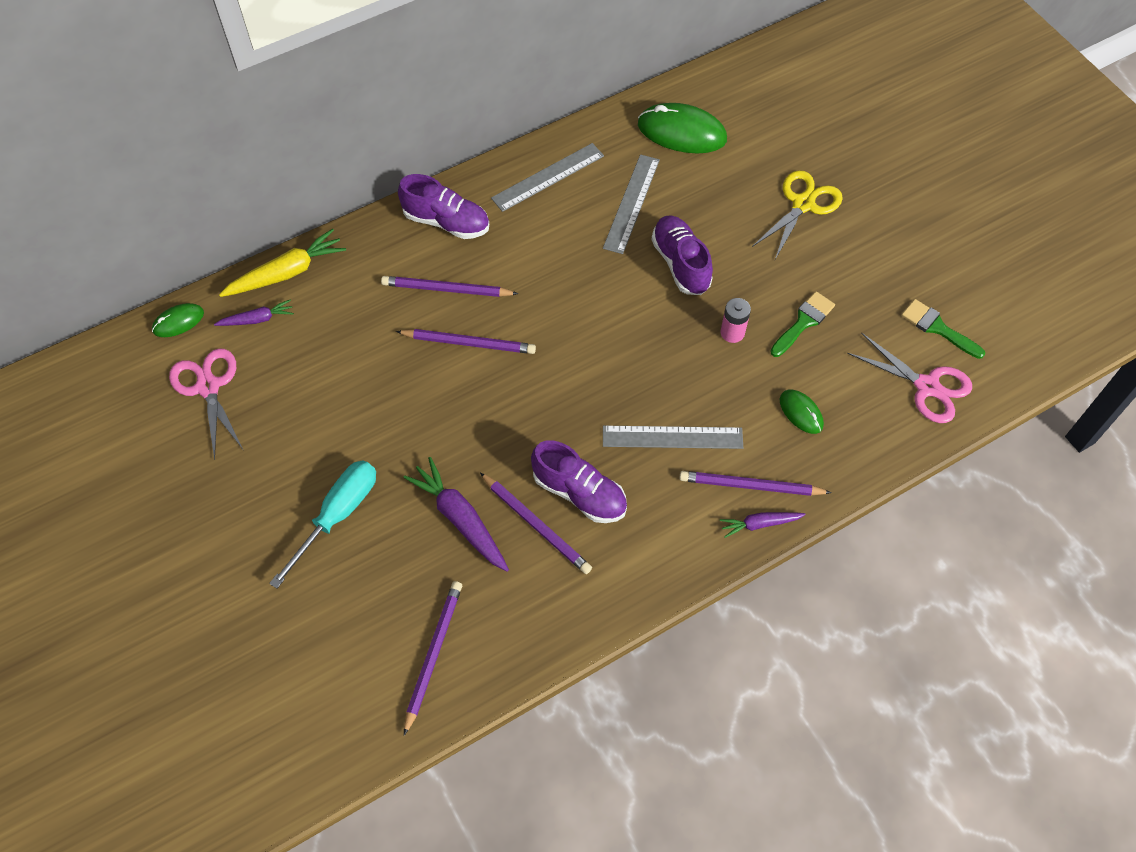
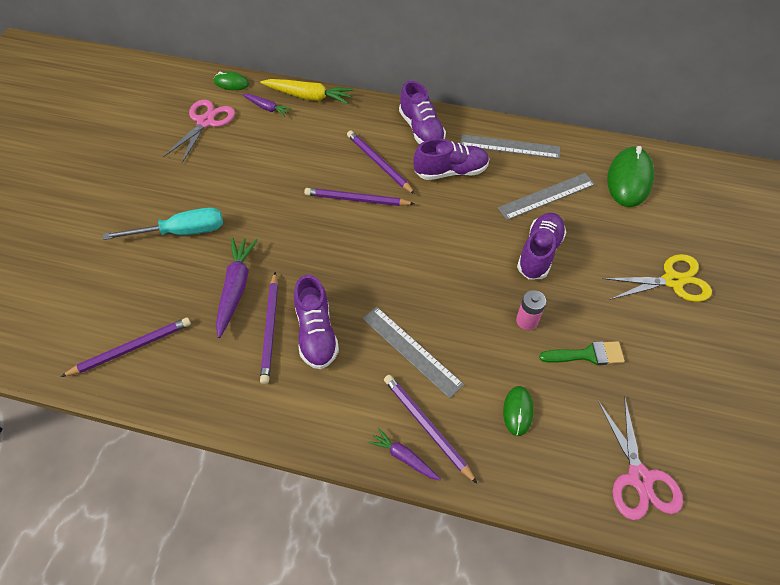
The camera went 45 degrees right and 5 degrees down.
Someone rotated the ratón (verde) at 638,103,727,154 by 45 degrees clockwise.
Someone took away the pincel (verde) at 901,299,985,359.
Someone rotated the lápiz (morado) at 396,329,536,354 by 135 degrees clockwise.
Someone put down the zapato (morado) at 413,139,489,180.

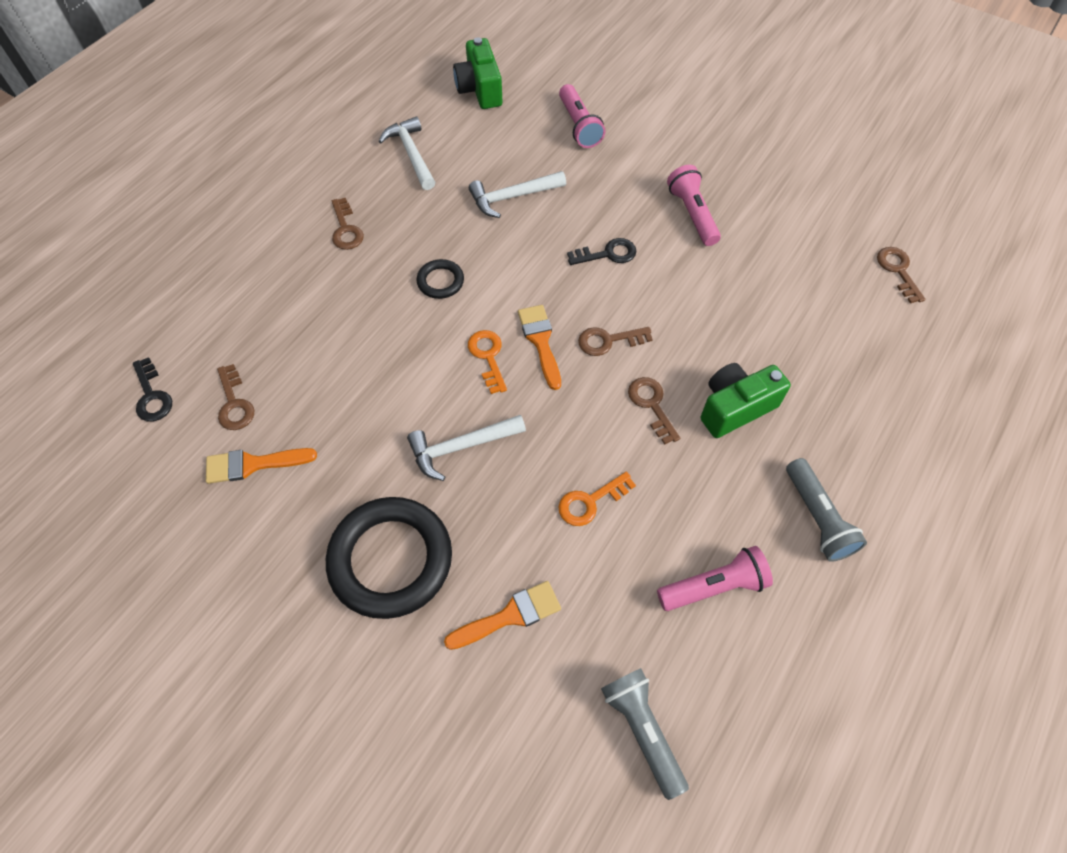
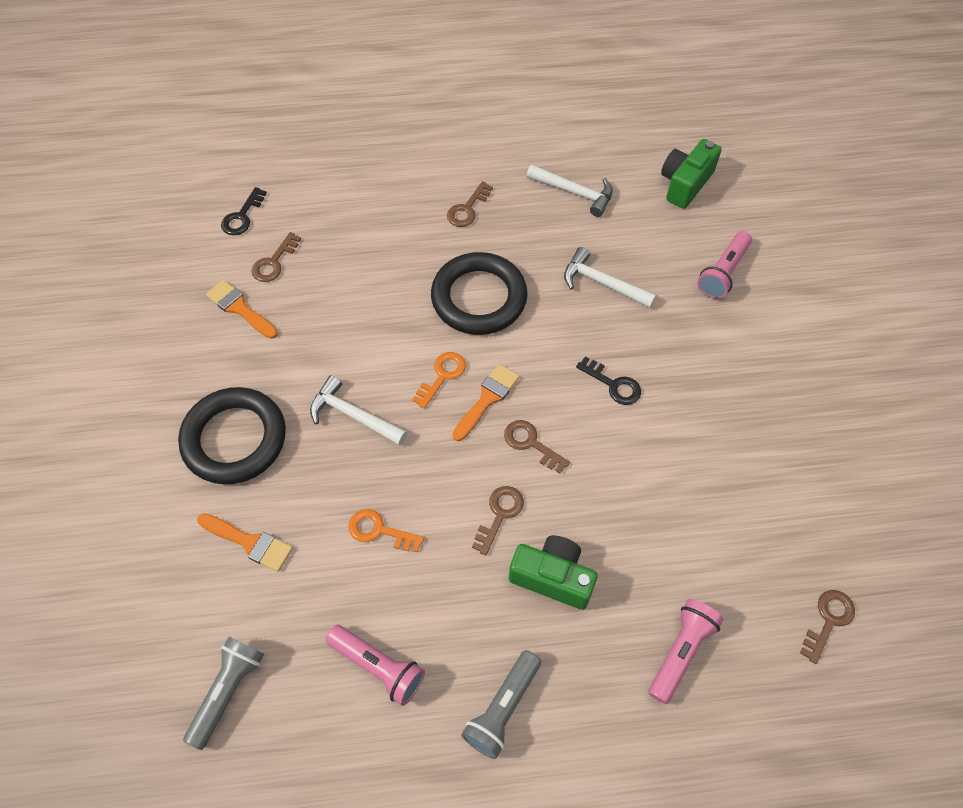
The camera went 50 degrees right and 0 degrees up.
Someone rotated the martillo (blanco) at 378,116,435,190 by 90 degrees clockwise.
Someone carried the lámpara de mano (rosa) from 667,165,721,246 to 649,599,724,704.
Someone scaled the anillo (negro) at 417,259,464,299 by 2.16.

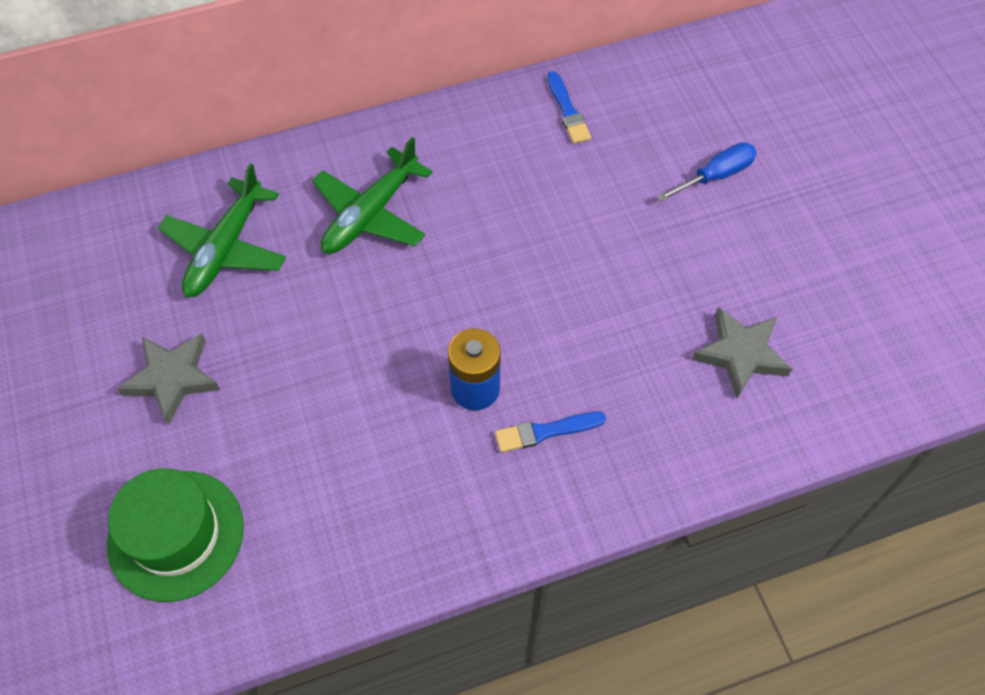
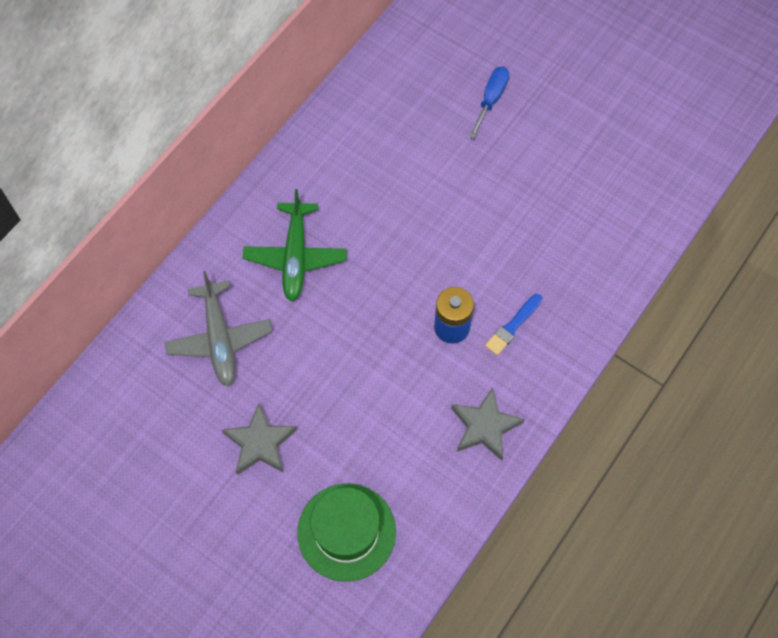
The camera went 35 degrees left and 5 degrees up.
Someone took away the pincel (azul) at 547,71,591,144.
Someone repainted the avión (verde) at 158,163,286,297, which became the avión (gris) at 165,271,272,386.
Someone carried the estrella (gris) from 692,307,792,398 to 451,387,525,461.

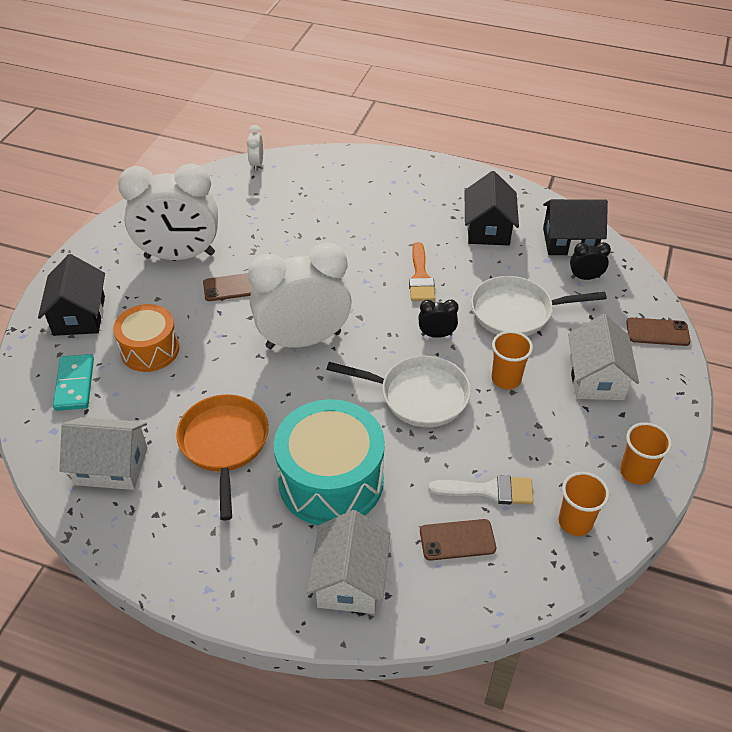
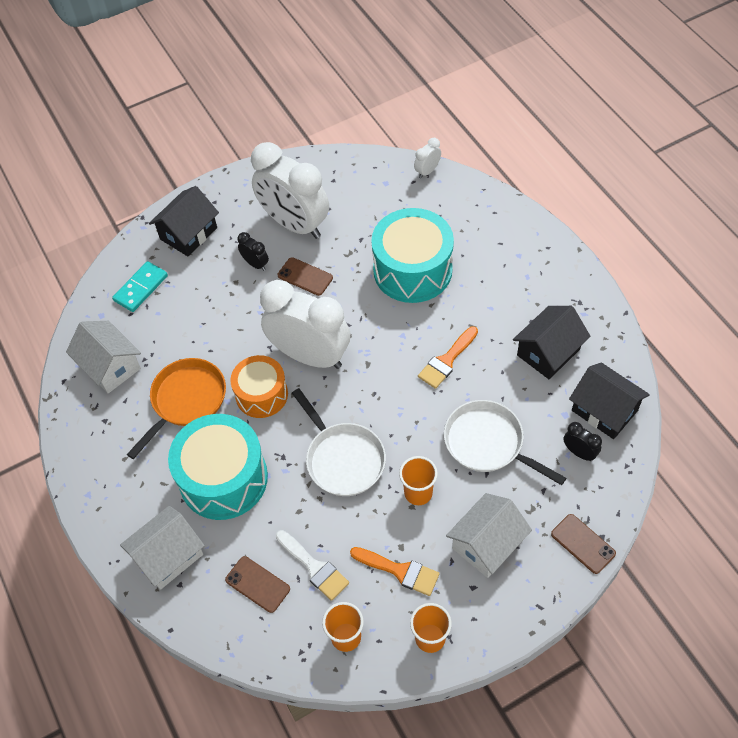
The camera went 45 degrees right and 10 degrees up.
Someone carried the despertador (negro) from 418,300,459,338 to 237,232,269,271.
Someone carried the tambor (naranja) from 113,304,179,372 to 230,355,288,418.
Someone put down the tambor (turquesa) at 371,208,454,303.
Someone put down the pincel (naranja) at 350,547,440,596.

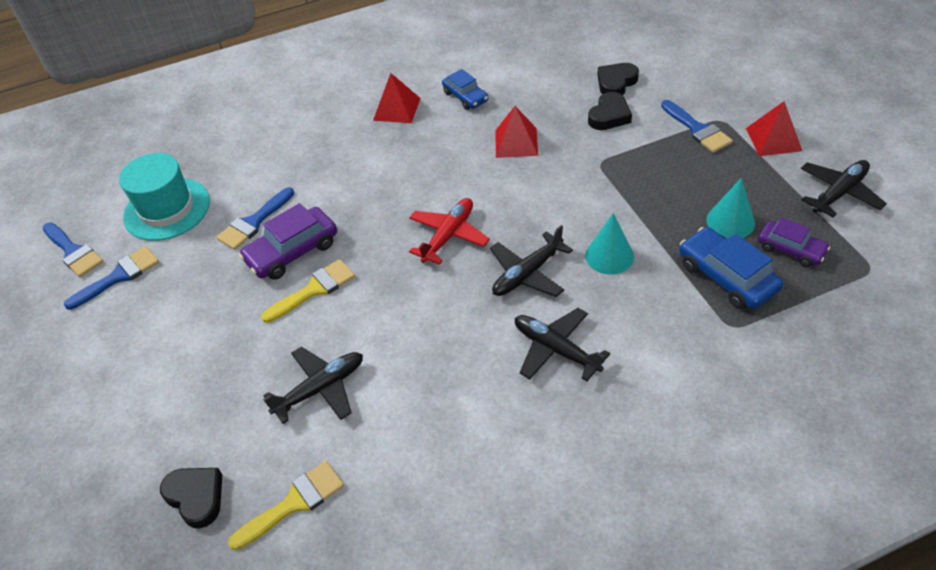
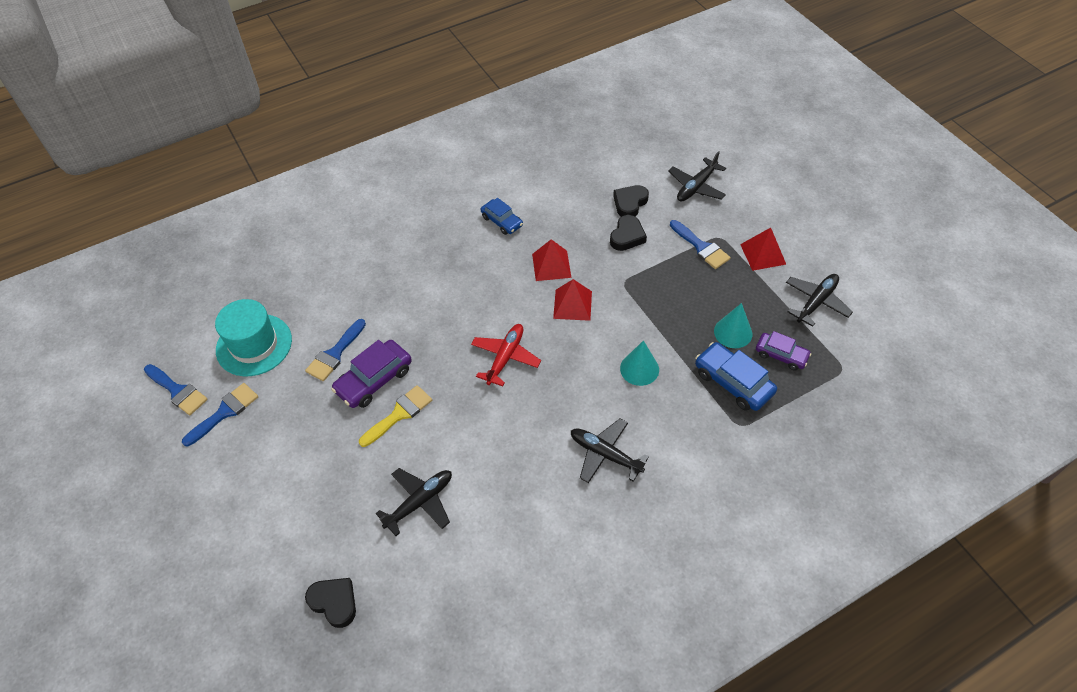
The camera went 10 degrees left and 5 degrees up.
Someone carried the pirámide (rojo) from 373,73,421,123 to 553,279,592,321.
Someone carried the avión (negro) from 490,225,573,297 to 668,151,726,201.
Someone took away the pincel (amarillo) at 228,461,344,550.

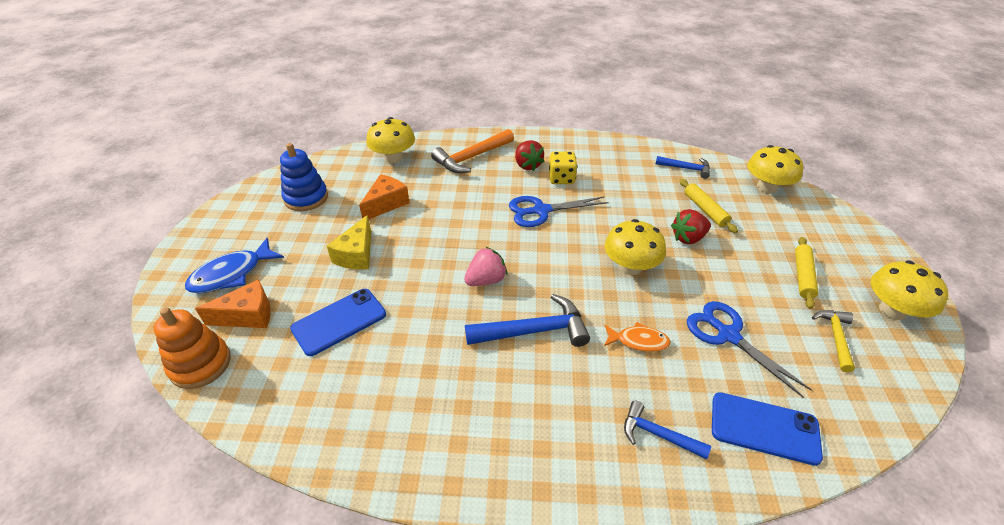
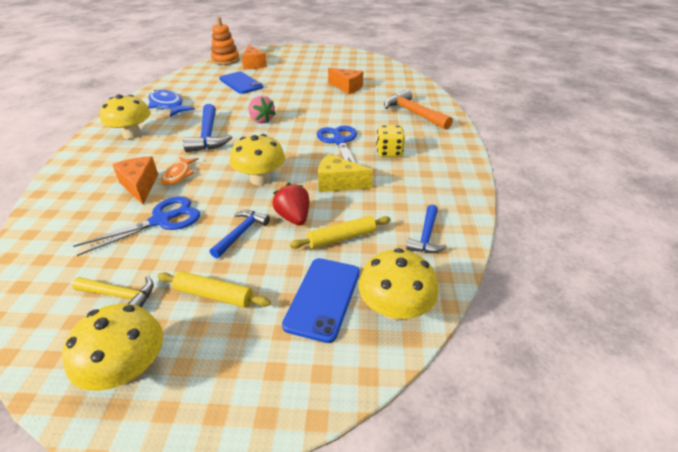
The camera went 90 degrees right and 5 degrees down.
Someone carried the seta (amarillo) from 366,117,415,163 to 100,94,151,139.
Someone took away the fresa (rojo) at 515,140,545,171.
Someone took away the juguete apilable (azul) at 280,143,328,211.
Someone carried the queso (amarillo) from 327,215,371,270 to 318,154,373,192.
Someone carried the pez (azul) from 185,238,284,293 to 148,90,195,117.
Someone carried the móvil (azul) from 712,392,823,466 to 282,258,360,343.
Someone carried the martillo (azul) from 624,401,711,459 to 210,210,270,258.
Someone put down the queso (naranja) at 112,156,158,205.

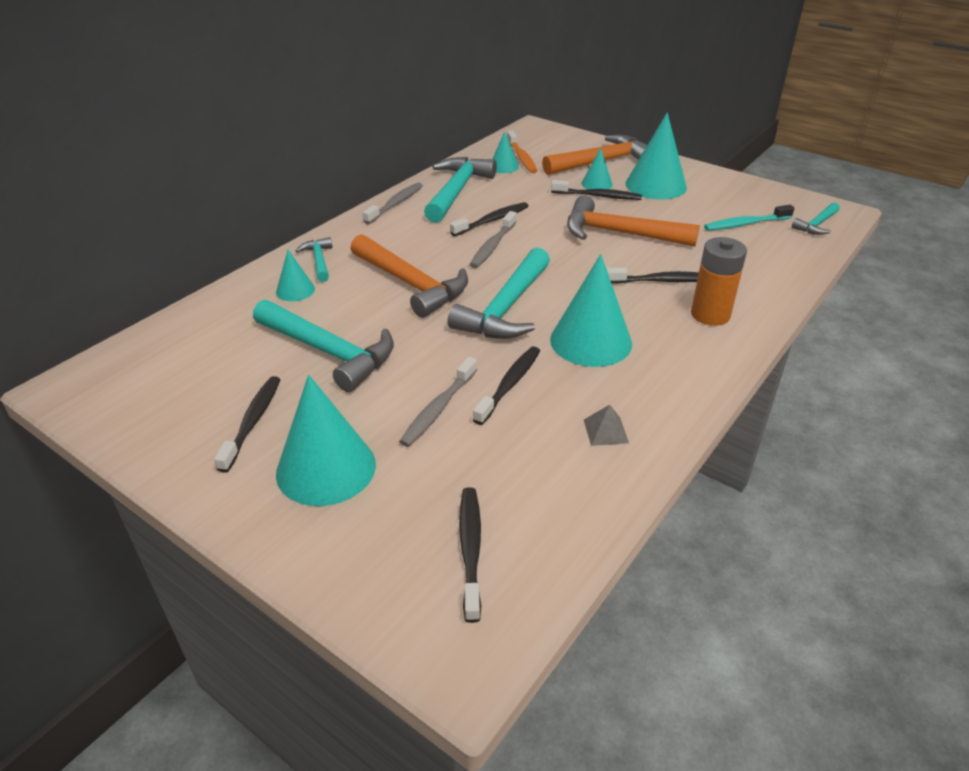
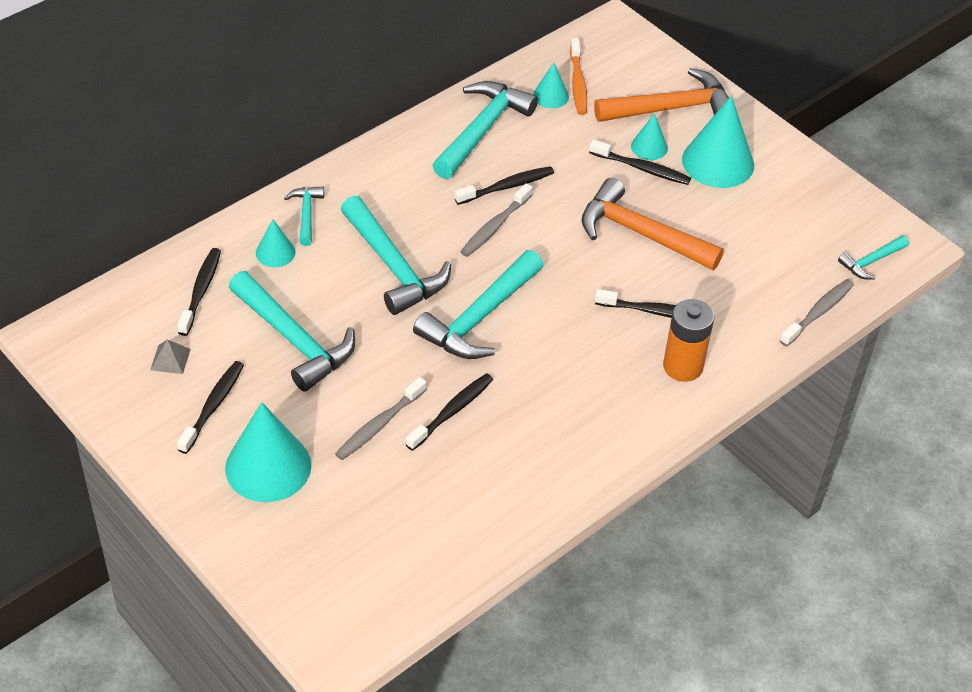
The camera went 10 degrees right and 10 degrees up.
Someone carried the cepillo de dientes (gris) from 363,183,423,224 to 780,279,854,347.
Someone took away the cepillo de dientes (turquesa) at 704,205,794,231.
Someone repainted the martillo (naranja) at 350,234,468,318, which became the martillo (turquesa) at 341,196,451,315.
Someone took away the cono (turquesa) at 550,254,632,367.
Someone carried the pirámide (gris) from 584,405,629,446 to 151,340,190,374.
Someone carried the cepillo de dientes (negro) from 459,487,481,623 to 177,248,221,336.

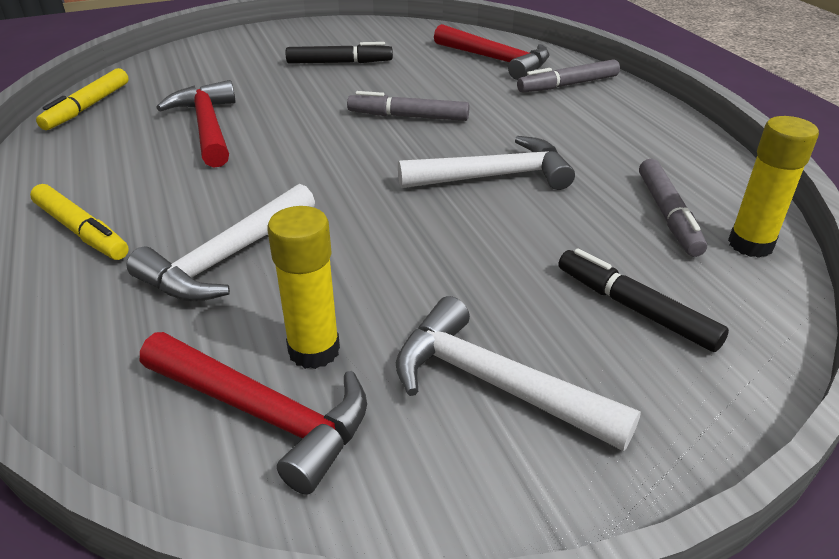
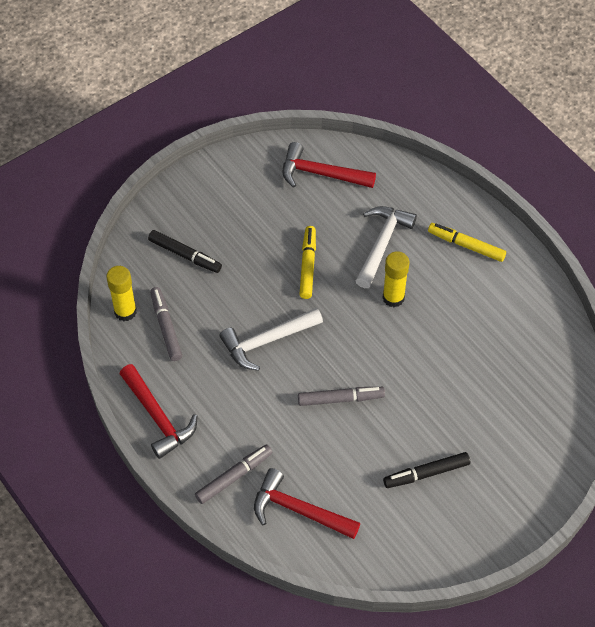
The camera went 165 degrees right and 20 degrees up.
Someone carried the rotulador (amarillo) from 36,68,129,130 to 299,226,316,299.
Someone carried the martillo (rojo) from 156,80,236,168 to 119,364,198,459.
Someone carried the barra de pegamento (amarillo) from 267,206,340,369 to 382,251,410,307.
Someone took away the martillo (blanco) at 396,296,641,451.

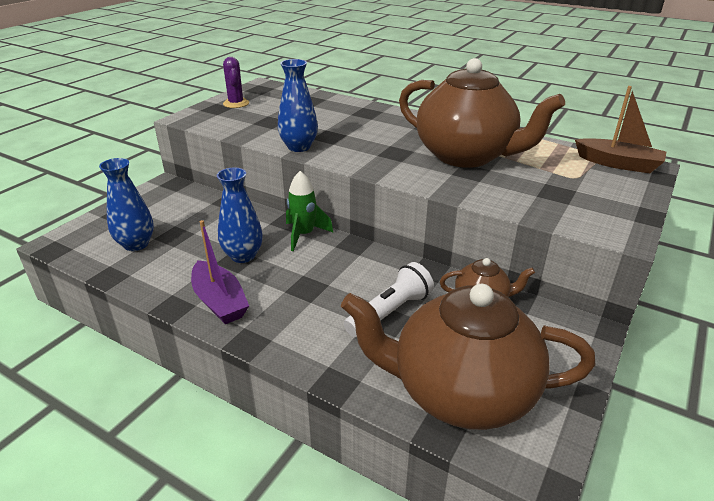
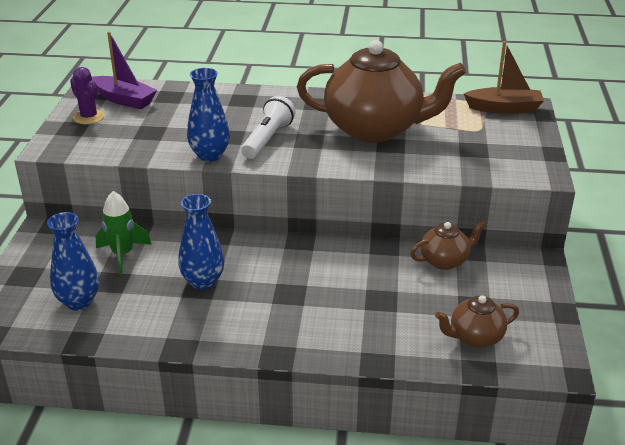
The camera went 25 degrees left and 0 degrees up.
Someone carried the cohete (verde) from 286,171,333,251 to 96,191,152,274.
Someone carried the barco (morado) from 191,220,249,324 to 92,32,157,109.
Someone carried the lámpara de mano (blanco) from 344,262,434,338 to 241,96,296,159.
Someone scaled the tetera (marrón) at 341,284,595,430 by 0.46.

